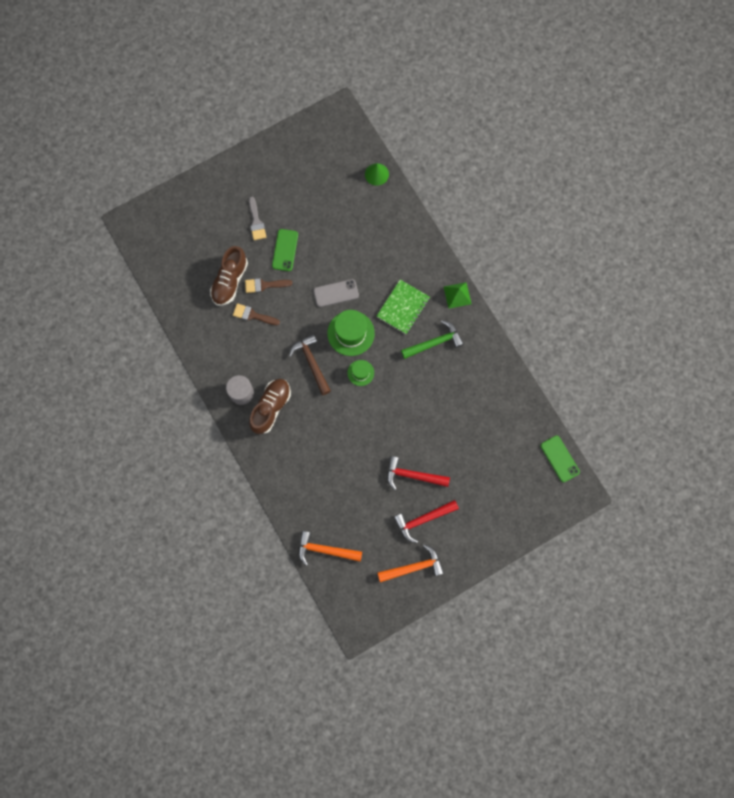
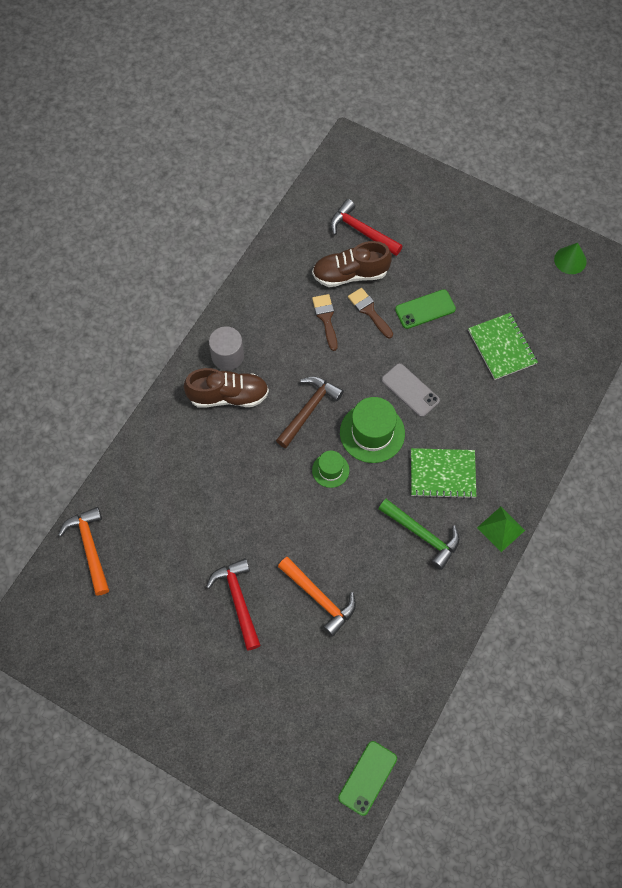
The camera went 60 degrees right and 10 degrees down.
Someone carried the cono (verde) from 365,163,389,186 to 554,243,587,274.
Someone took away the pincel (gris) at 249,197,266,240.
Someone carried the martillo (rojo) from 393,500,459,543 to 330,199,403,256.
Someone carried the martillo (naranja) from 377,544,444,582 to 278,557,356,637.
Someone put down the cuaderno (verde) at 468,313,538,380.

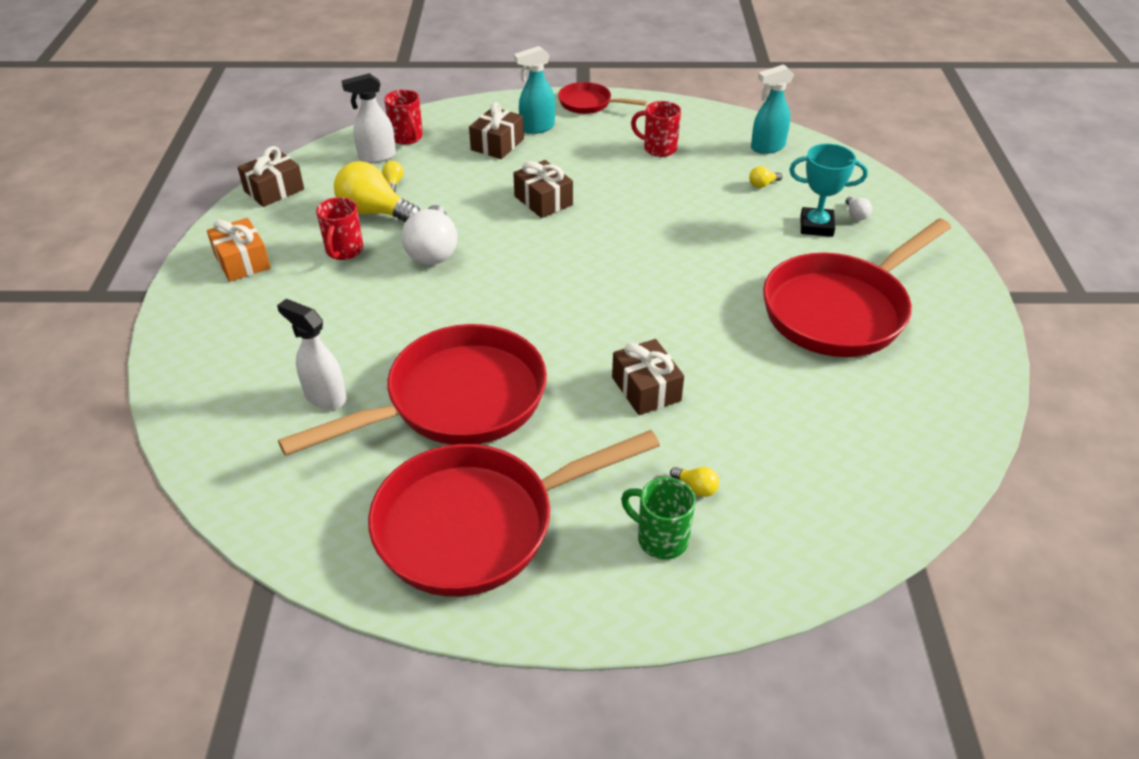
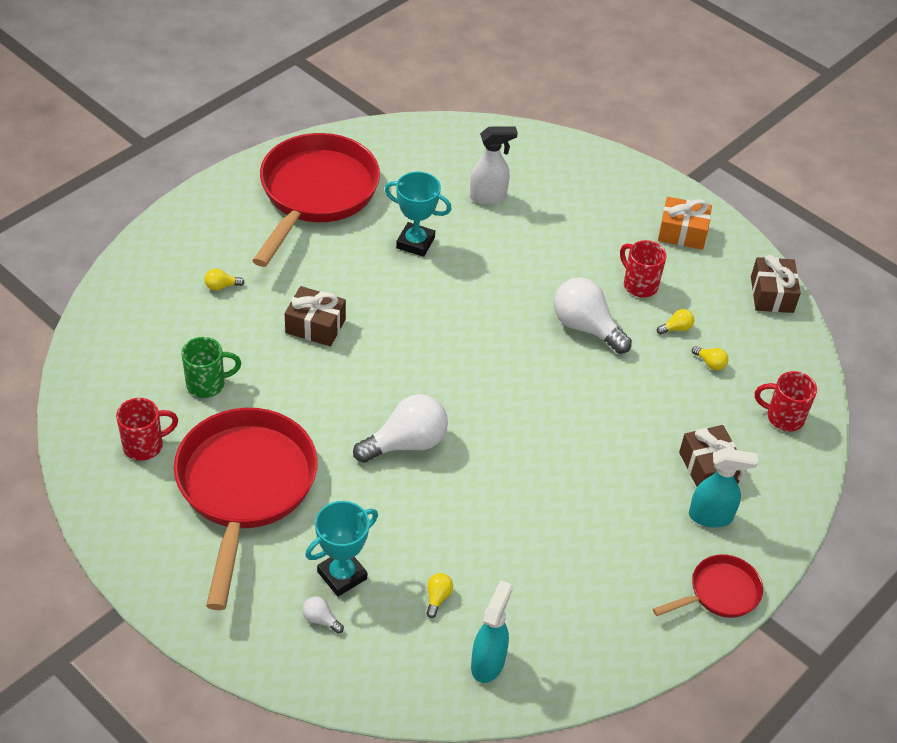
The camera went 130 degrees right and 5 degrees up.
Someone rotated the pulverizador (turquesa) at 514,46,555,134 by 75 degrees clockwise.
Someone took away the pulverizador (blanco) at 341,73,396,163.
Someone carried the taza (rojo) from 631,101,681,157 to 116,398,178,461.
Someone took away the regalo (marrón) at 513,160,573,218.
Someone scaled the bombilla (amarillo) at 334,161,420,222 by 0.43.
Someone swapped the sartén (rojo) at 278,324,547,456 for the trofeo (turquesa) at 385,171,452,257.
Someone carried the taza (verde) from 621,477,696,559 to 182,337,241,398.
Someone put down the bombilla (blanco) at 353,394,448,463.

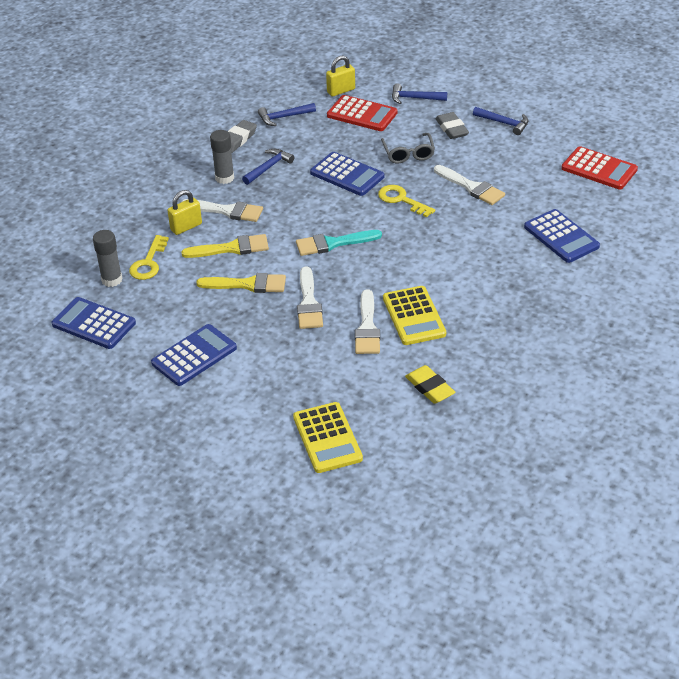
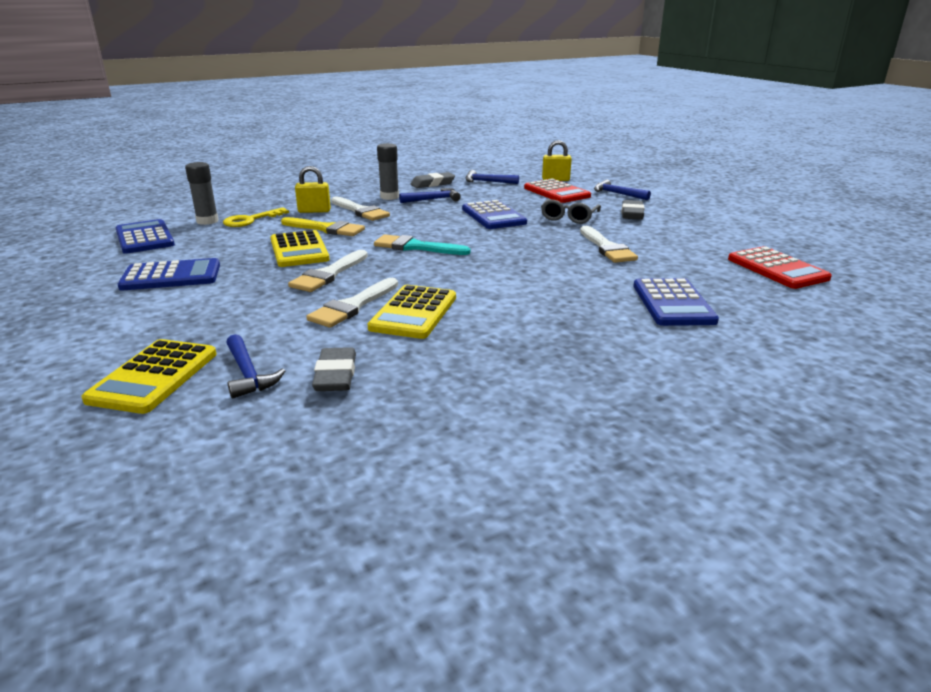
The camera went 30 degrees right and 15 degrees down.
Someone carried the martillo (azul) from 473,107,529,135 to 226,334,285,399.
Someone took away the llave (amarillo) at 378,185,435,217.
Someone swapped the pincel (amarillo) at 196,273,286,293 for the calculadora (amarillo) at 270,230,330,267.
Someone repainted the goma de borrar (amarillo) at 405,365,455,404, which became the goma de borrar (gris) at 312,347,356,391.

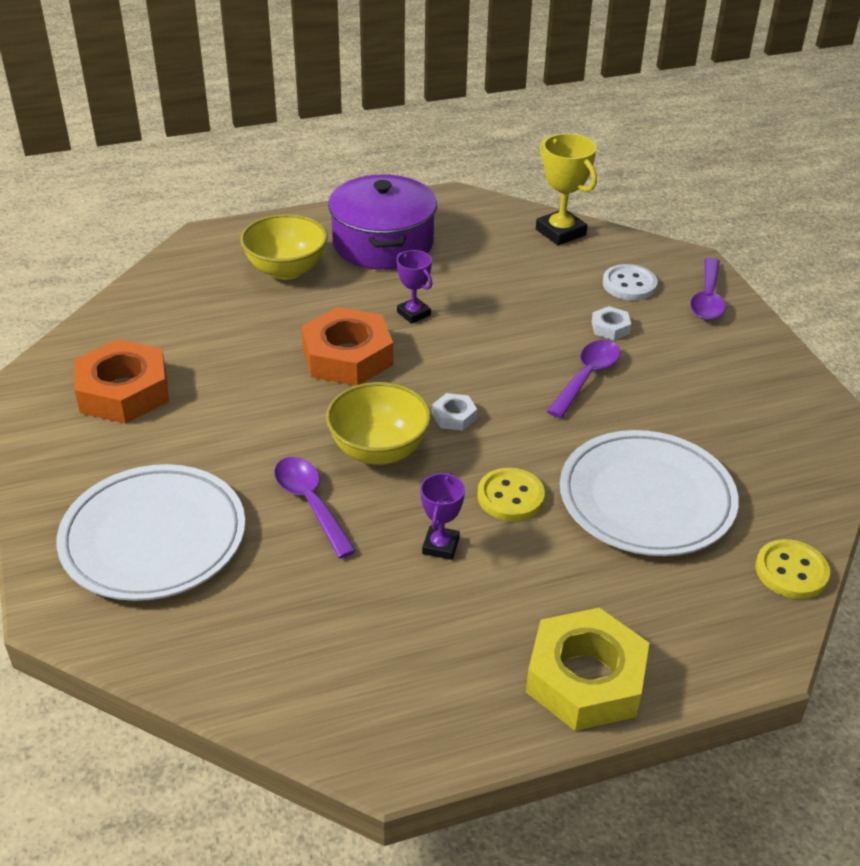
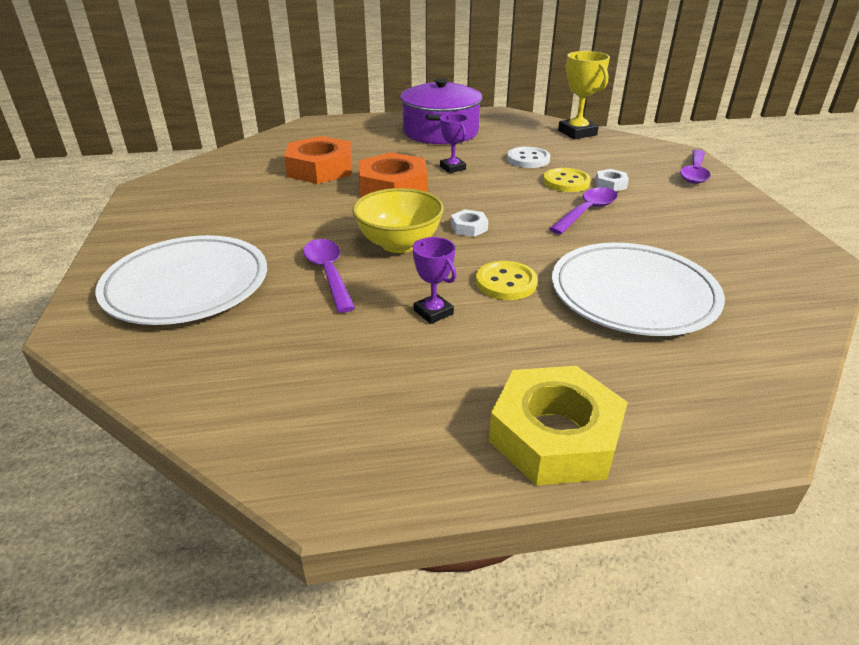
The camera went 10 degrees right and 5 degrees down.
Someone took away the cuenco (amarillo) at 240,214,328,280.
Someone carried the botón (blanco) from 603,264,658,300 to 507,146,550,168.
Someone carried the tuerca (naranja) from 74,339,169,424 to 284,136,352,184.
Someone rotated the trofeo (morado) at 420,472,465,560 by 60 degrees counterclockwise.
Someone carried the botón (amarillo) from 755,539,830,599 to 543,168,591,192.

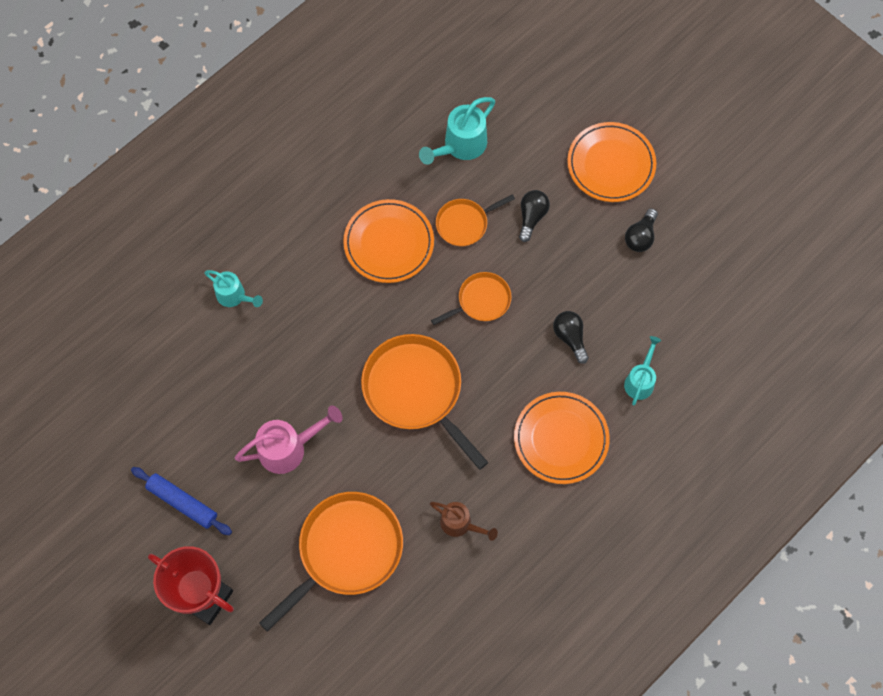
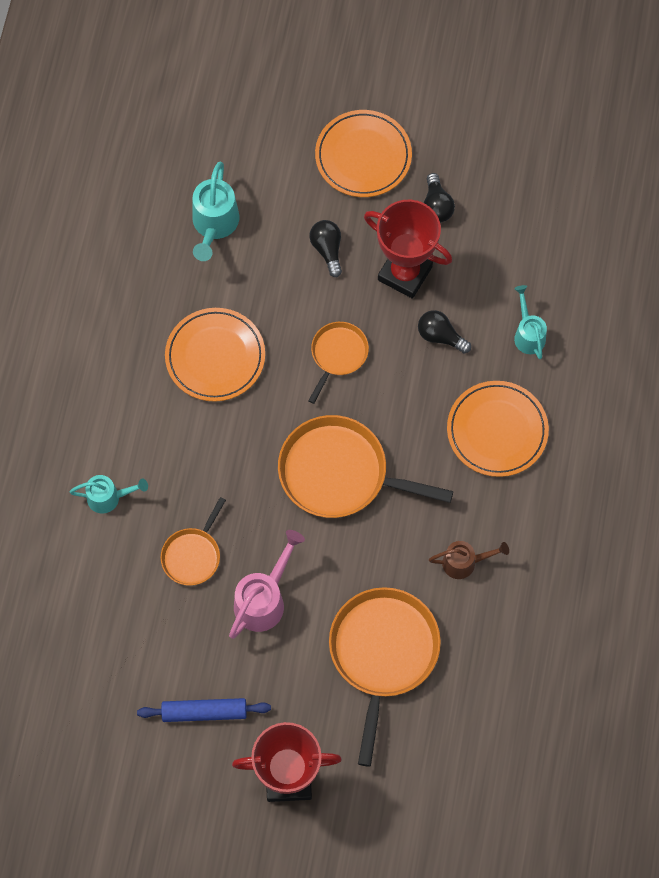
The camera went 35 degrees left and 0 degrees up.
Someone carried the sartén (naranja) from 436,194,515,246 to 161,497,226,586.
Someone put down the trofeo (rojo) at 364,200,452,299.

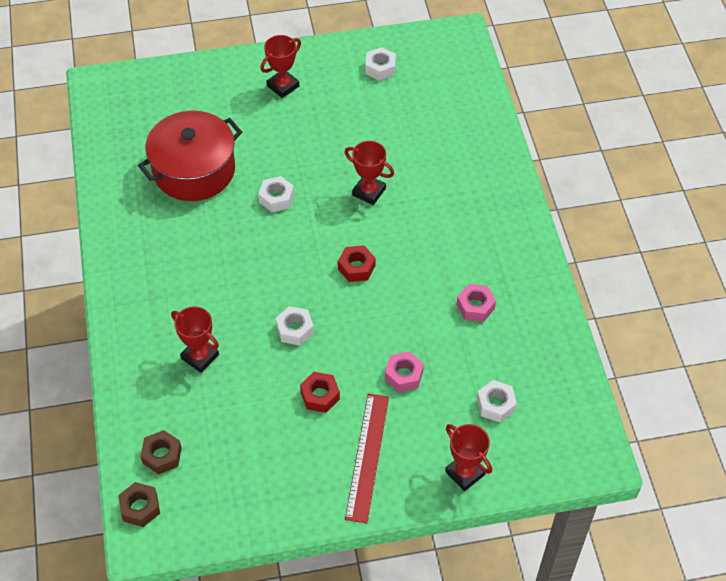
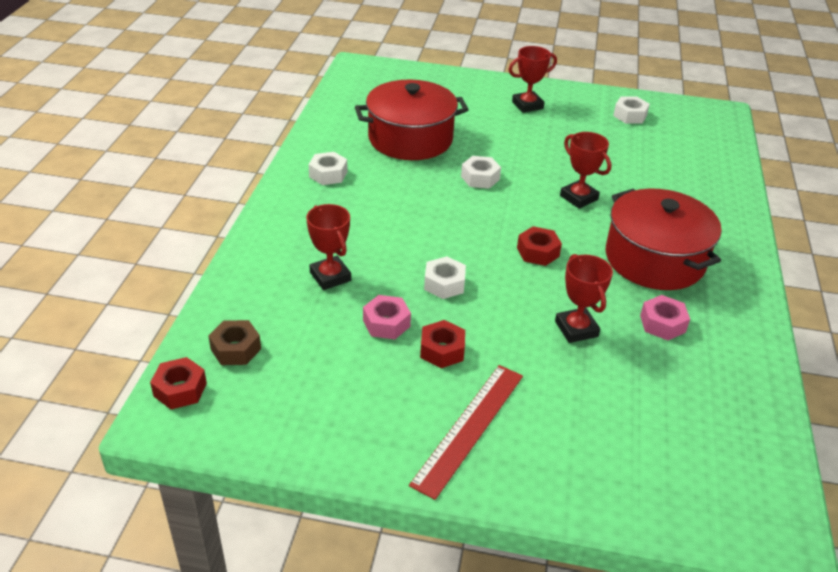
The camera went 20 degrees right and 15 degrees down.
Someone carried the tuerca (rosa) from 385,351,424,392 to 363,295,411,339.
Someone carried the tuerca (blanco) from 477,380,517,423 to 309,152,348,185.
Someone carried the trofeo (rojo) from 445,424,492,491 to 555,254,613,343.
Someone repainted the tuerca (marrón) at 118,482,160,527, which became the tuerca (rojo) at 150,357,207,409.
Someone put down the olla (rojo) at 606,188,722,290.

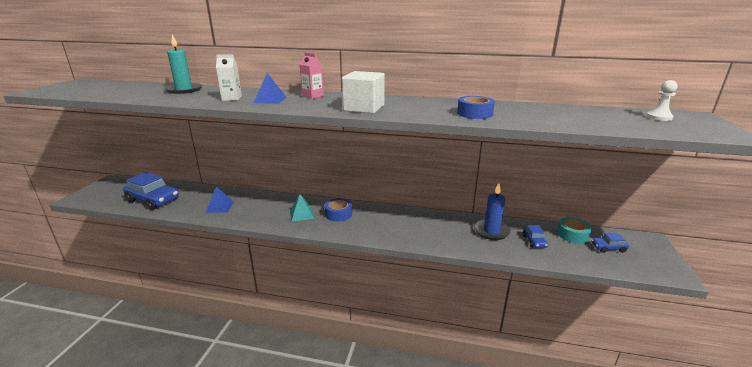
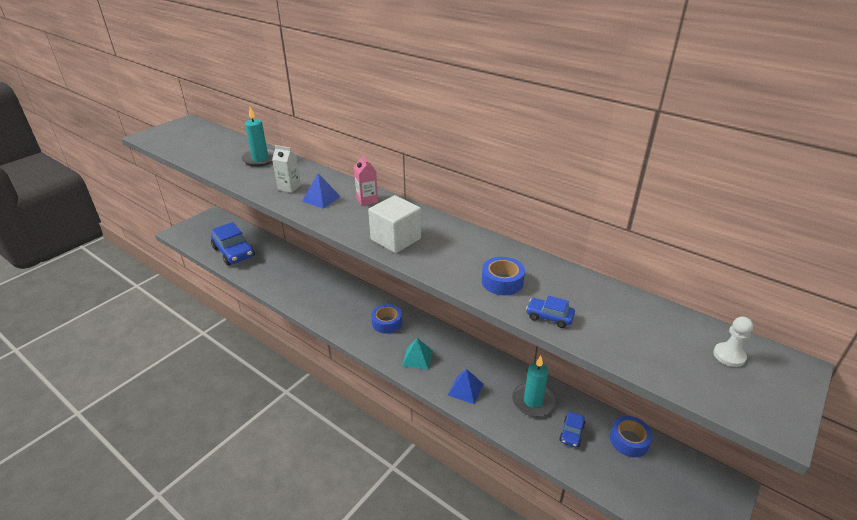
The camera went 25 degrees right and 10 degrees up.
Someone repainted the vela (azul) at 474,183,511,240, which became the vela (turquesa) at 512,355,556,417.
Someone carried the pirámide (azul) from 206,187,234,213 to 448,369,483,404.
Someone carried the pirámide (turquesa) from 290,194,314,222 to 402,338,433,370.
Someone repainted the cinta adhesiva (turquesa) at 557,217,592,243, which became the cinta adhesiva (azul) at 610,416,653,457.
Someone carried the coche (azul) from 591,233,629,253 to 526,296,575,328.

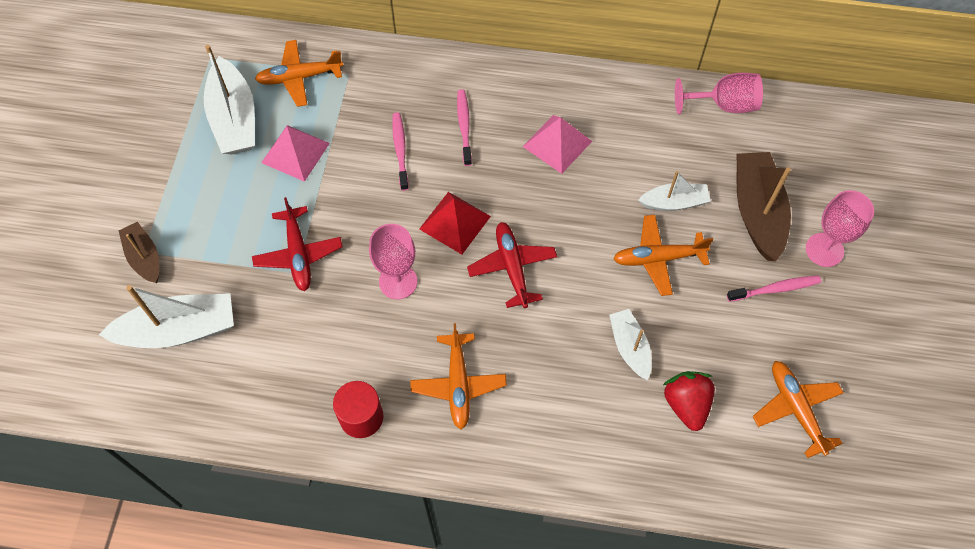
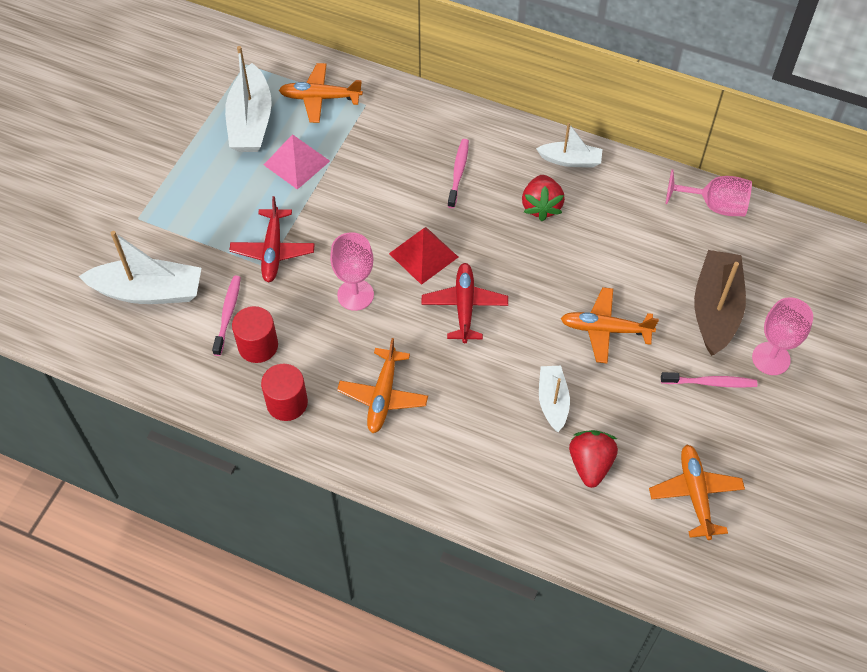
The camera went 15 degrees right and 5 degrees down.
Someone carried the cepillo de dientes (rosa) from 392,112,409,191 to 212,276,241,356.
Someone swapped the pirámide (rosa) at 523,115,592,174 for the fresa (rojo) at 522,175,565,221.
Someone carried the barco (blanco) from 638,171,711,211 to 536,123,602,168.
Someone took away the barco (marrón) at 119,222,159,283.
Someone put down the cilindro (rojo) at 232,306,278,363.

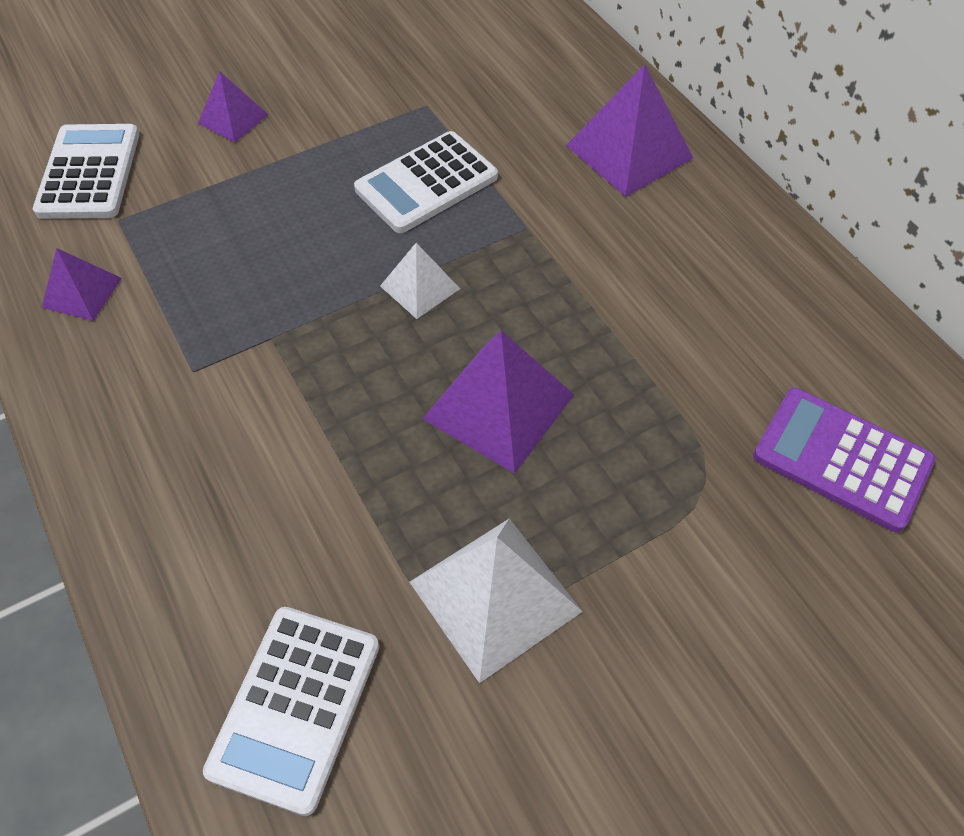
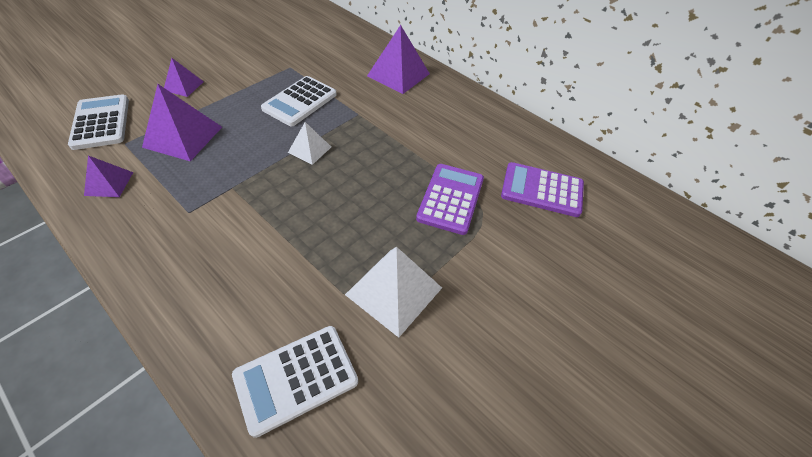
The camera went 20 degrees left and 5 degrees down.
Someone carried the pirámide (morado) from 422,331,574,474 to 142,84,222,161.
Someone rotated the calculadora (blanco) at 203,607,379,816 by 60 degrees clockwise.
Someone put down the calculadora (morado) at 416,164,484,235.

